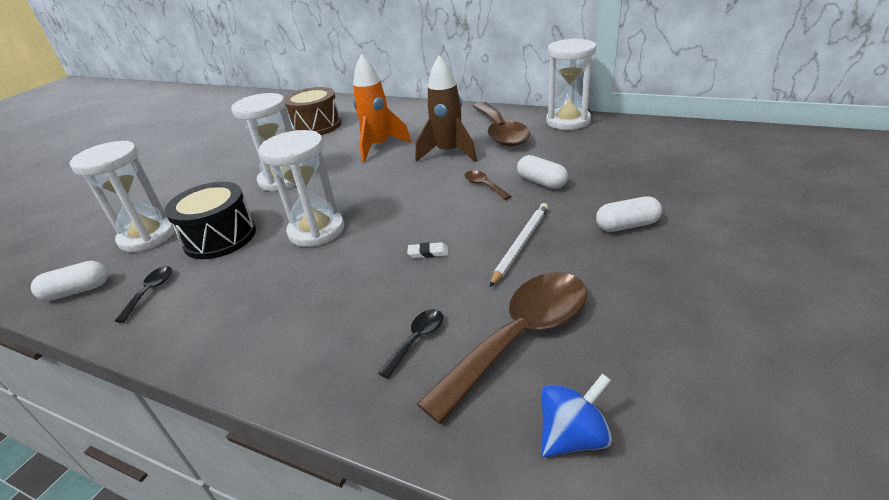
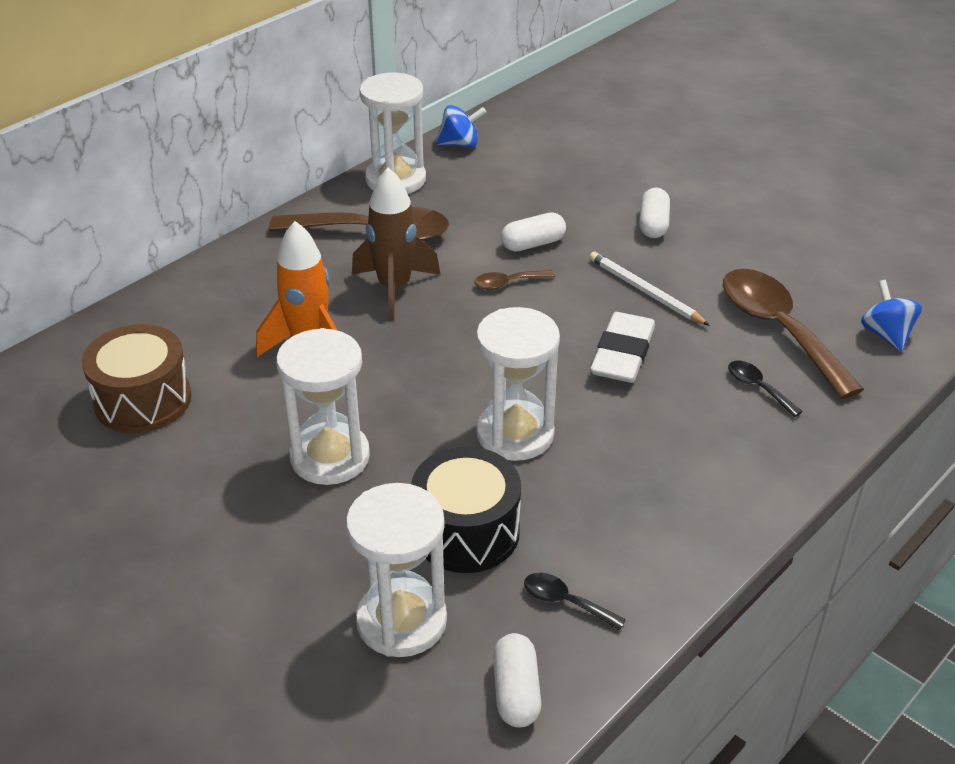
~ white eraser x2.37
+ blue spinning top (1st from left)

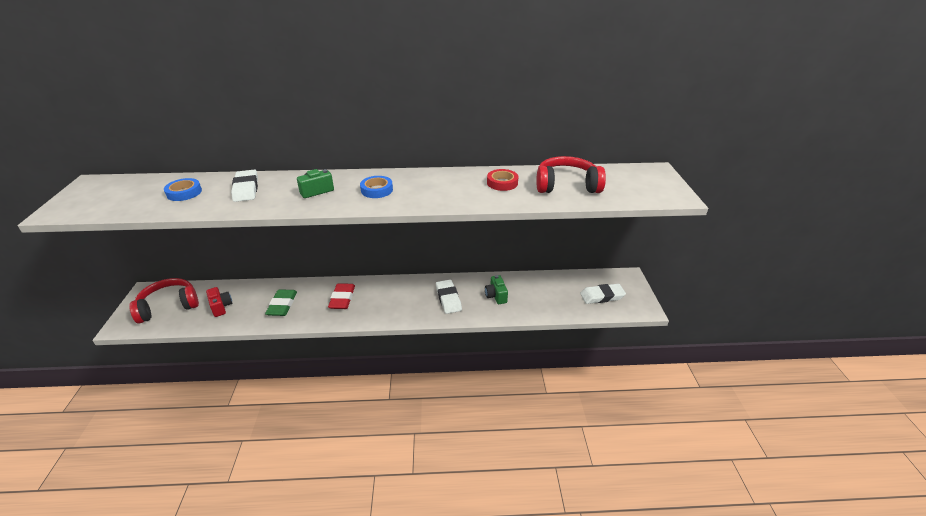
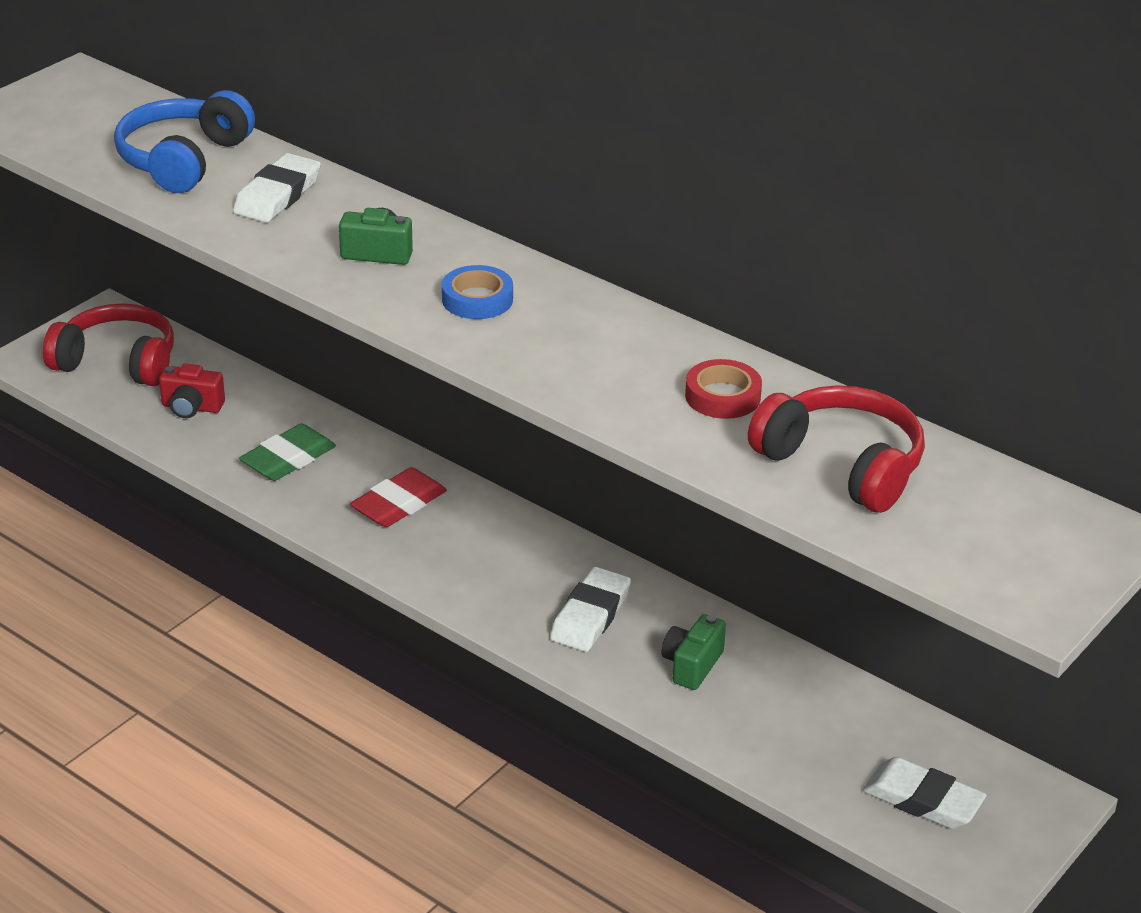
~ blue tape (1st from left) to blue headphones
~ red camera 90 degrees clockwise

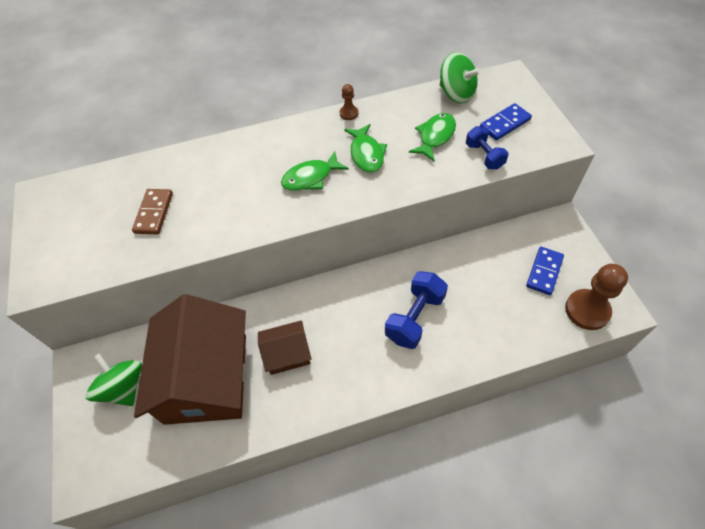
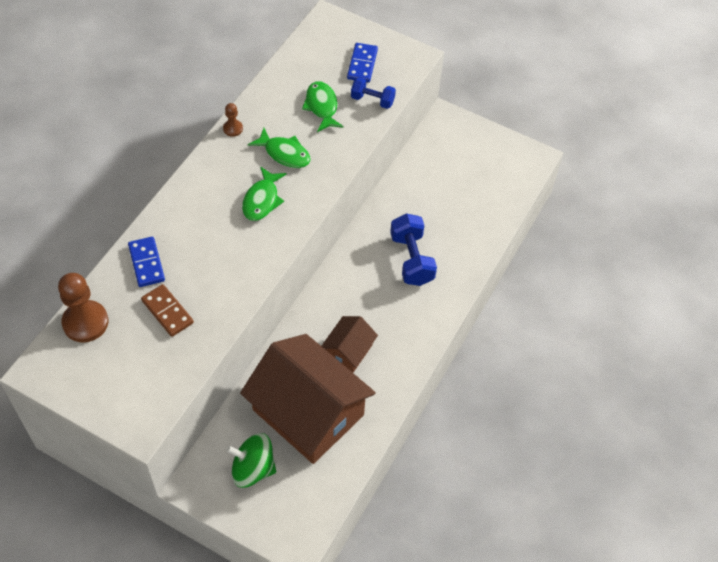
- green spinning top (2nd from left)
~ blue domino (2nd from left in the first image) to blue domino (1st from left)
~ brown pawn (2nd from left in the first image) to brown pawn (1st from left)

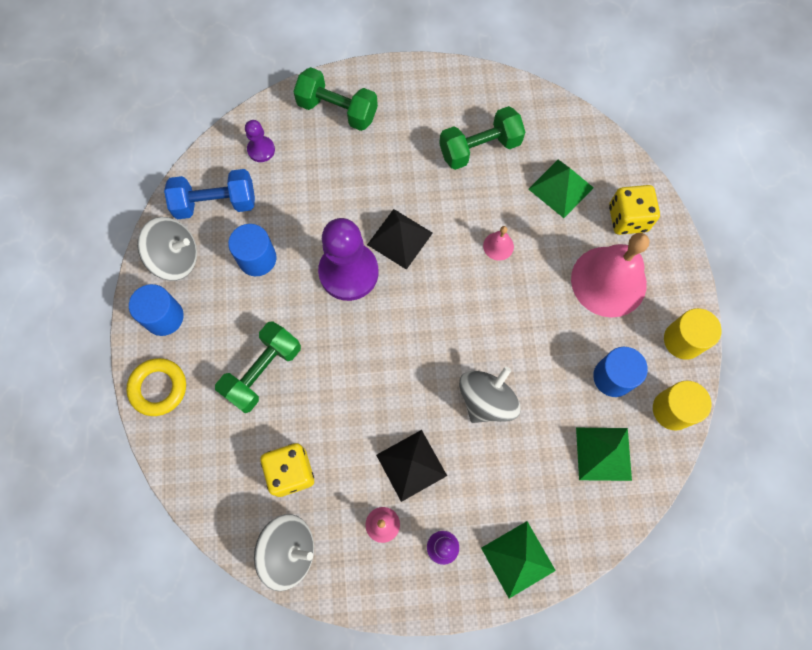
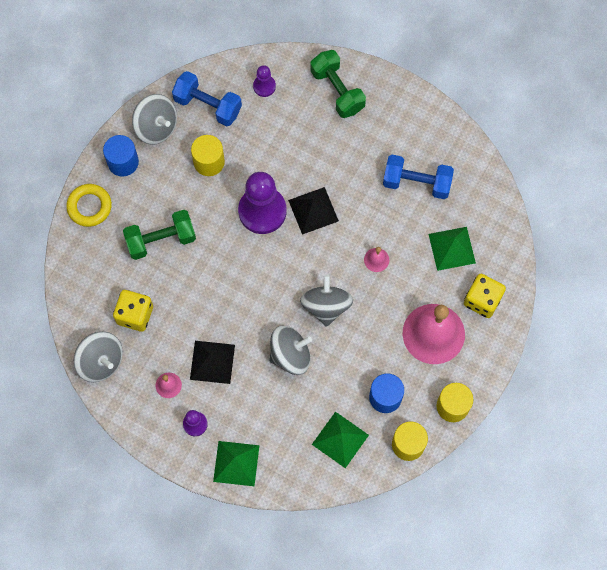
~ green dumbbell (3rd from left) to blue dumbbell (2nd from left)
~ blue cylinder (2nd from left) to yellow cylinder (1st from left)
+ grey spinning top (4th from left)

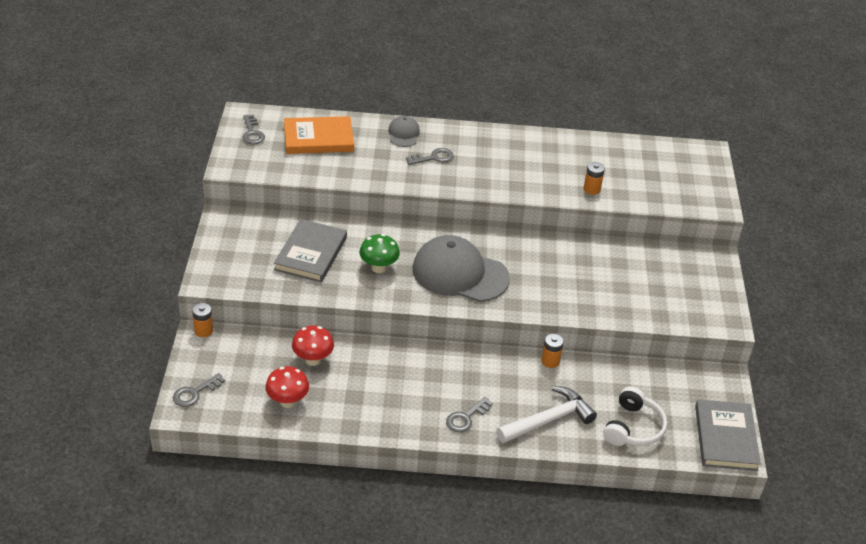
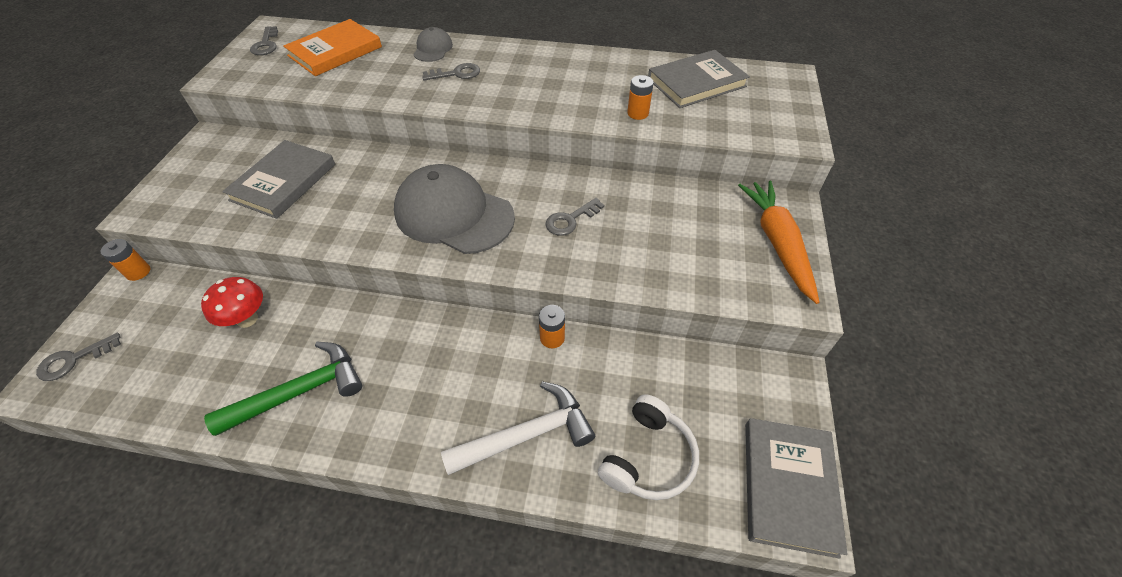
~ orange book 45 degrees counterclockwise
- green mushroom
- red mushroom (1st from left)
~ grey key (4th from left)
+ grey book (2nd from left)
+ orange carrot
+ green hammer

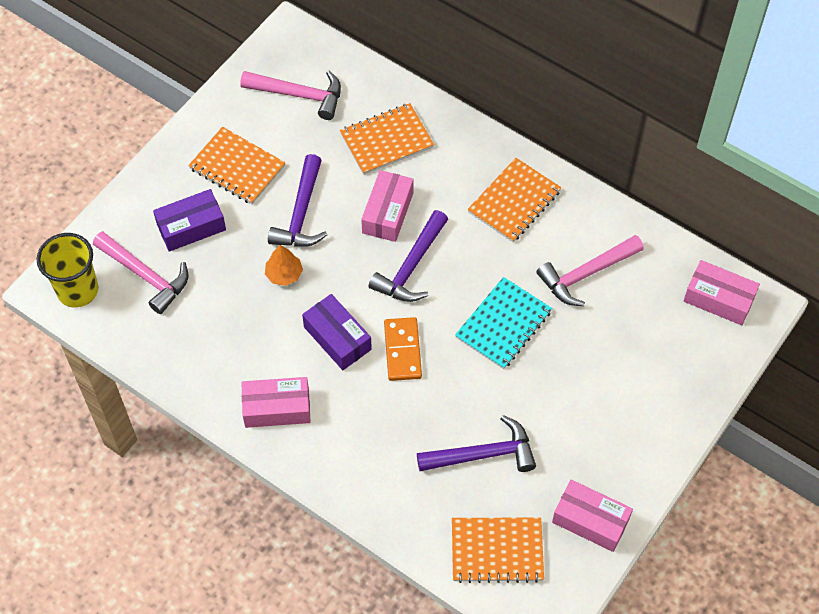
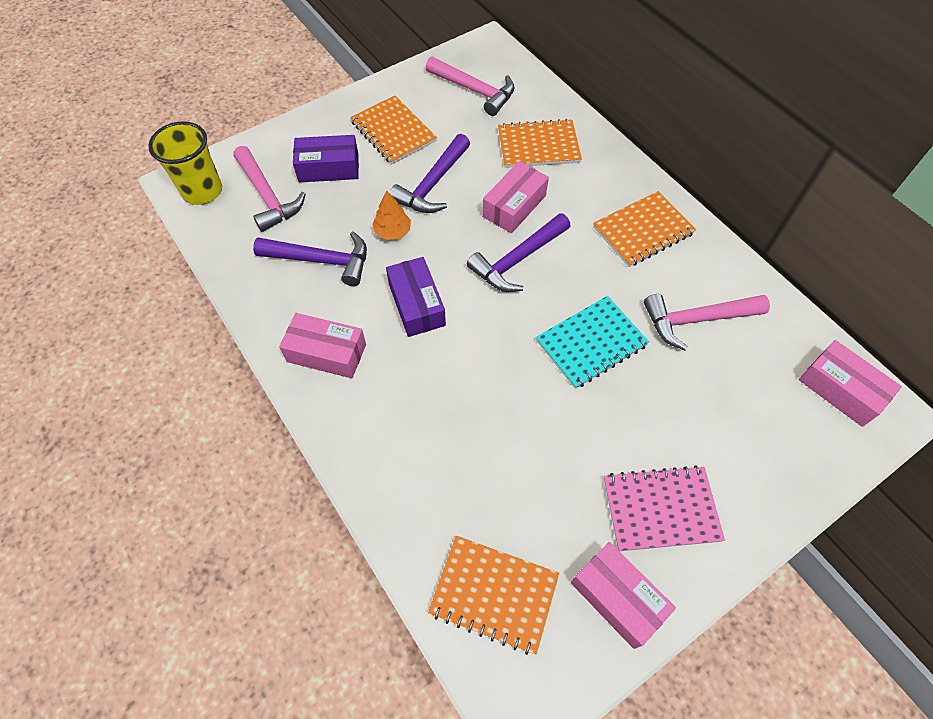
- orange domino
~ purple hammer (3rd from left in the first image) to purple hammer (1st from left)
+ pink notebook

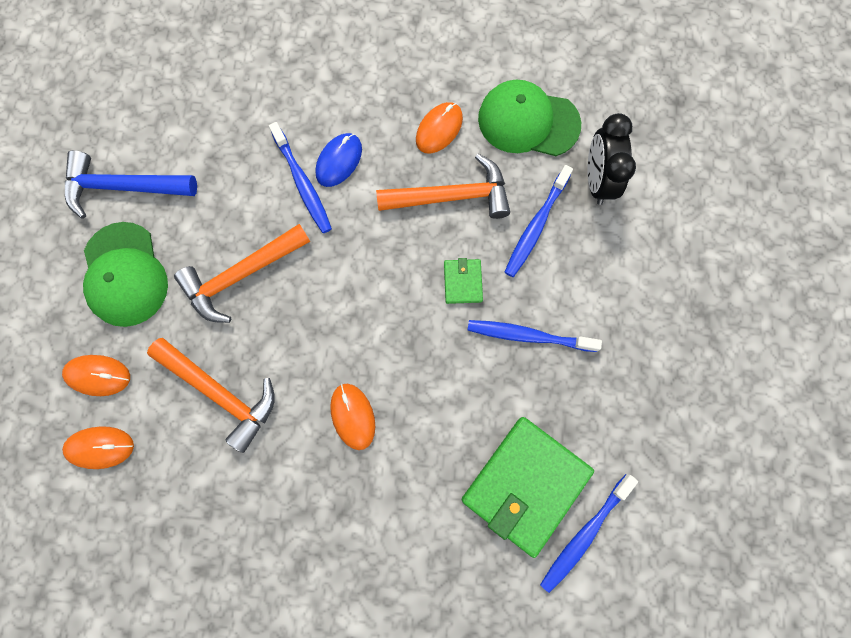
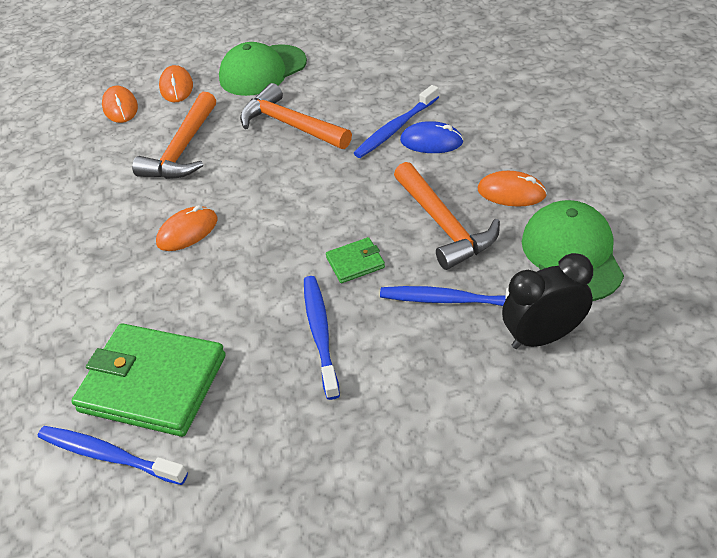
- blue hammer

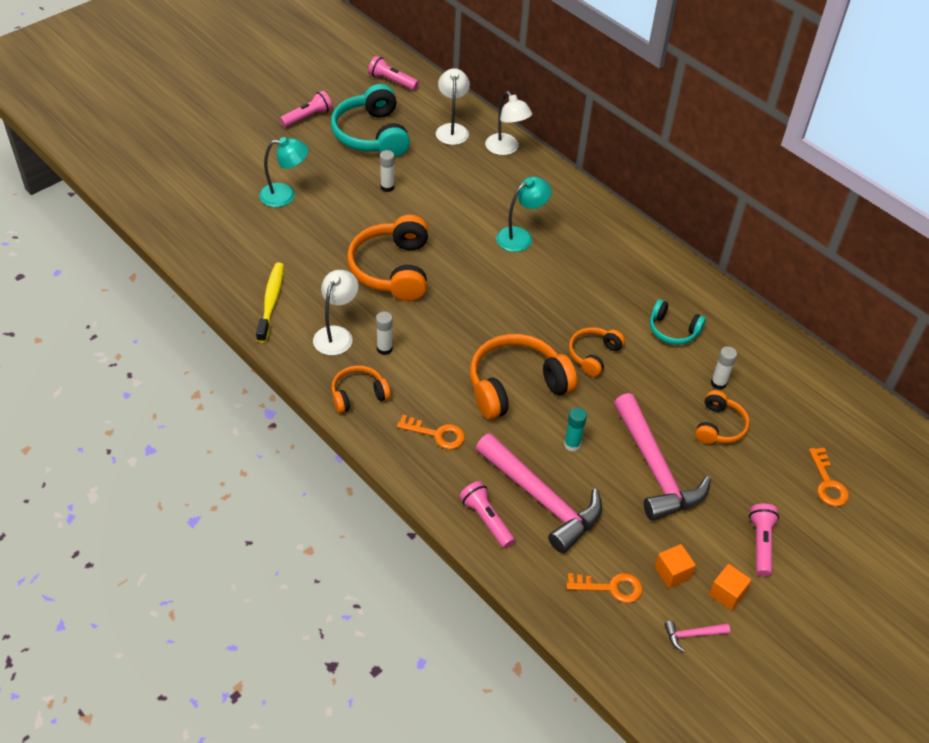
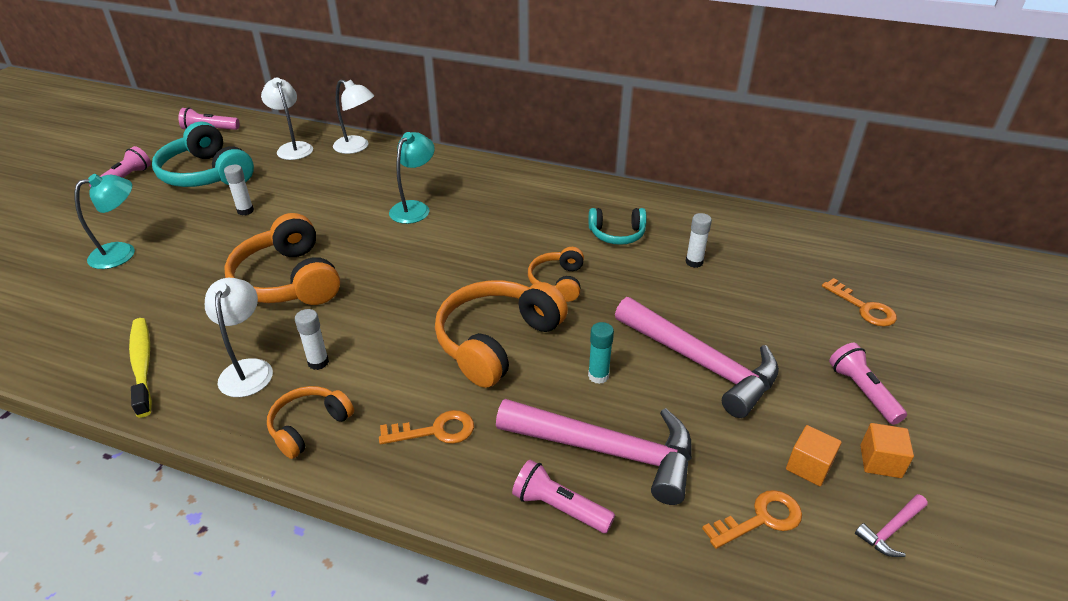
- orange headphones (5th from left)

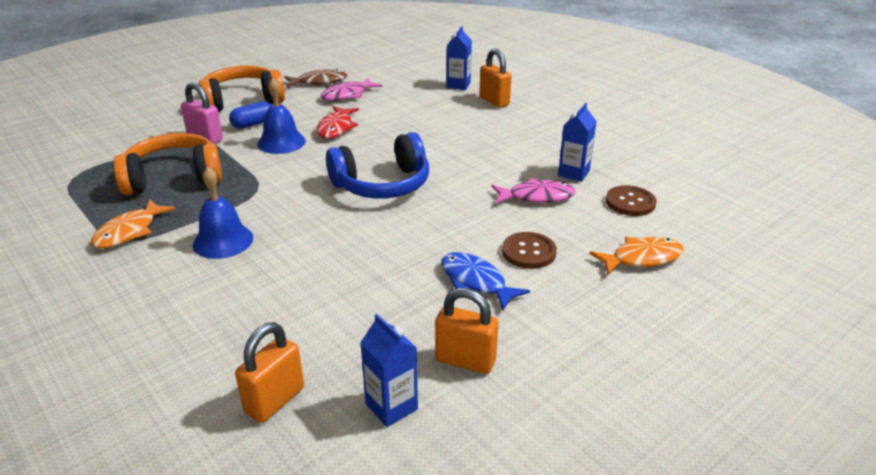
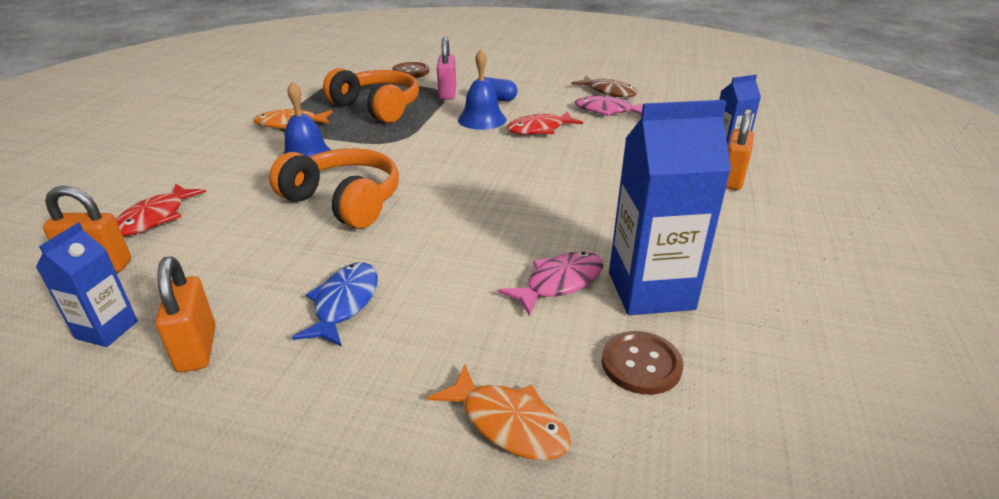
~ orange headphones (2nd from left in the first image) to orange headphones (1st from left)
~ blue carton (3rd from left in the first image) x1.86
- blue headphones
~ pink fish (2nd from left in the first image) 90 degrees counterclockwise
~ brown button (1st from left)
+ red fish (1st from left)

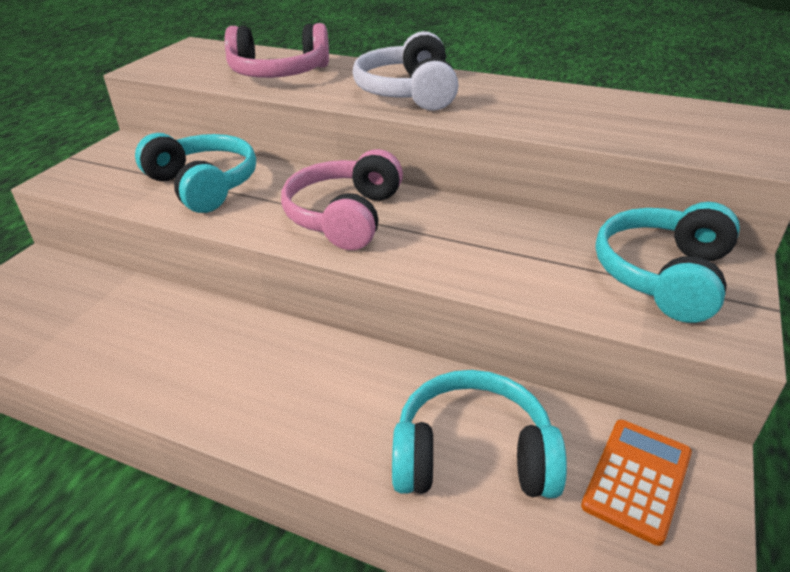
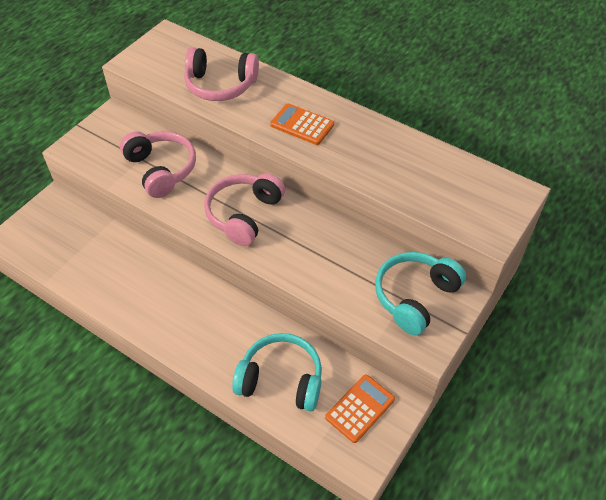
~ white headphones to orange calculator (1st from left)
~ turquoise headphones (1st from left) to pink headphones (1st from left)

